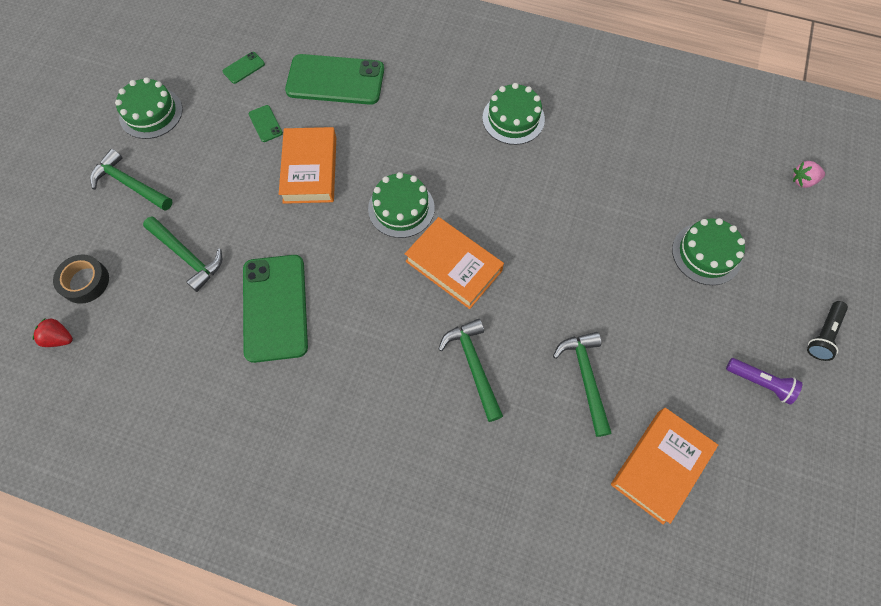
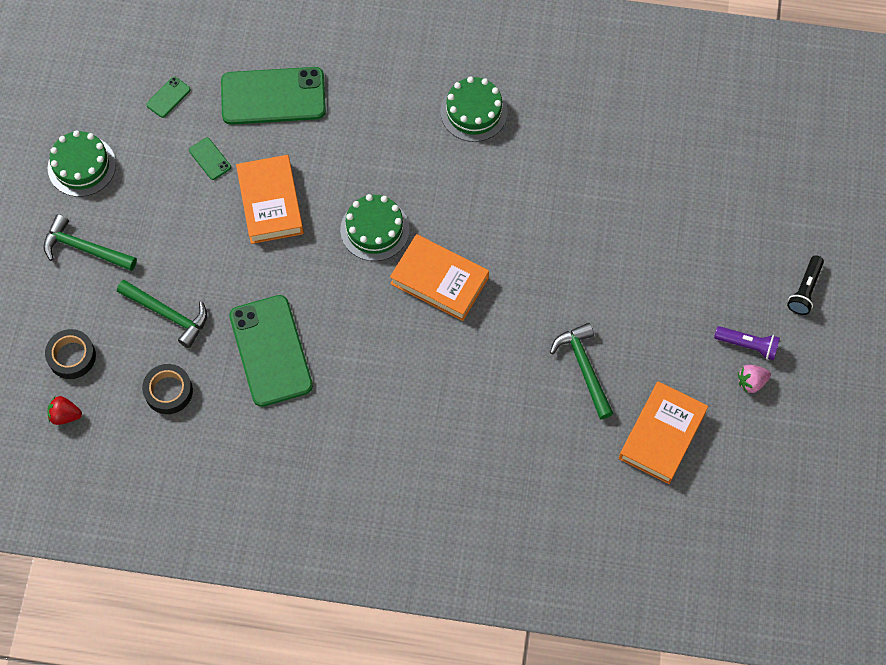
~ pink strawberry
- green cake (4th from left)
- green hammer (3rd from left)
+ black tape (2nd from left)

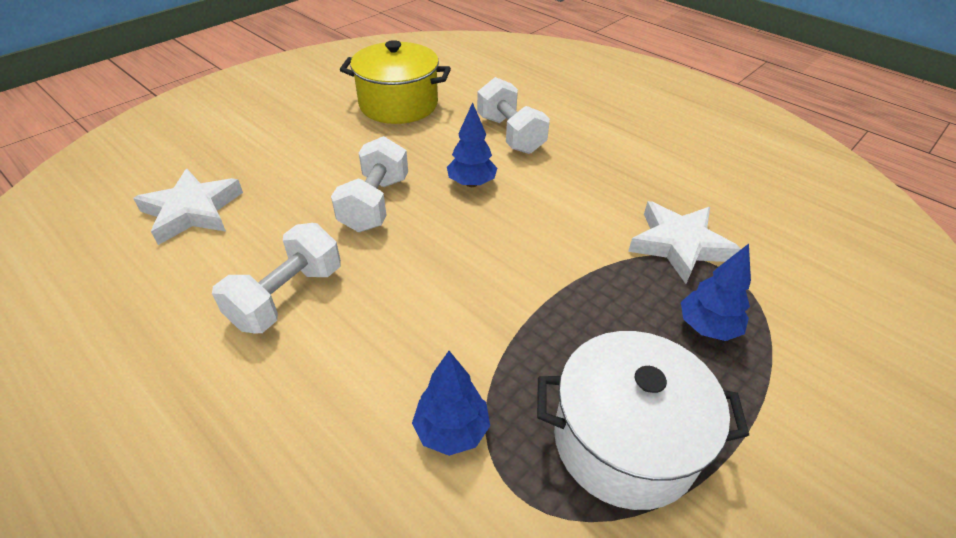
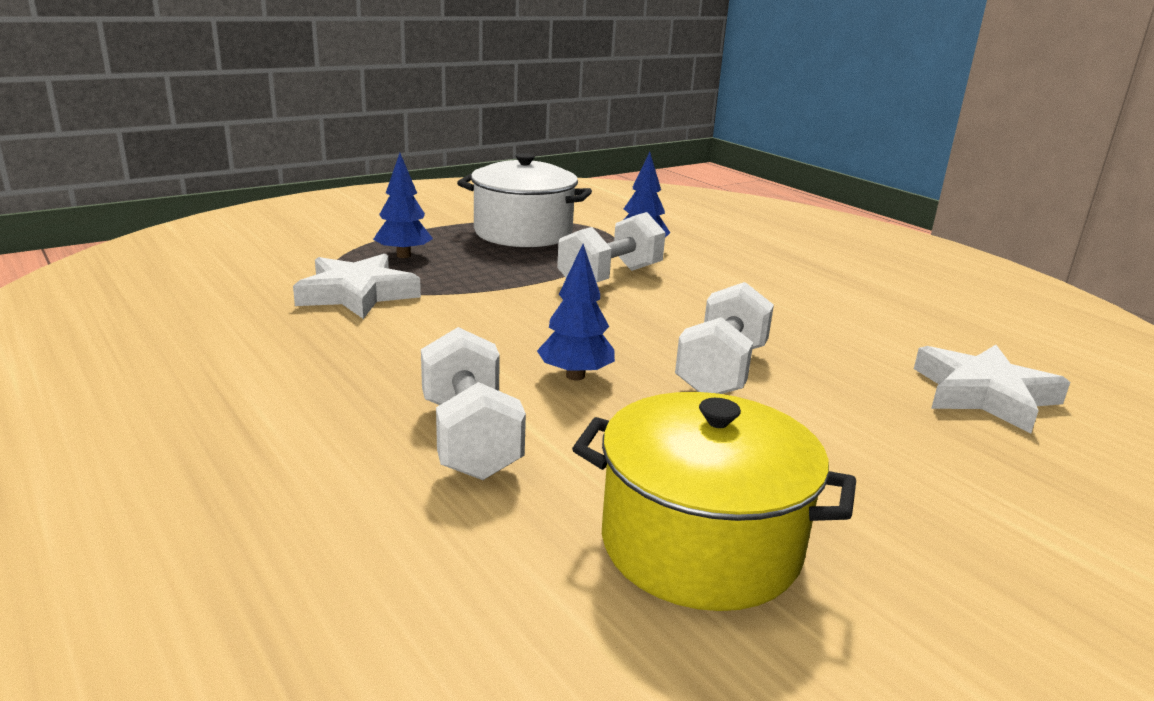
~ white dumbbell (1st from left in the first image) to white dumbbell (2nd from left)

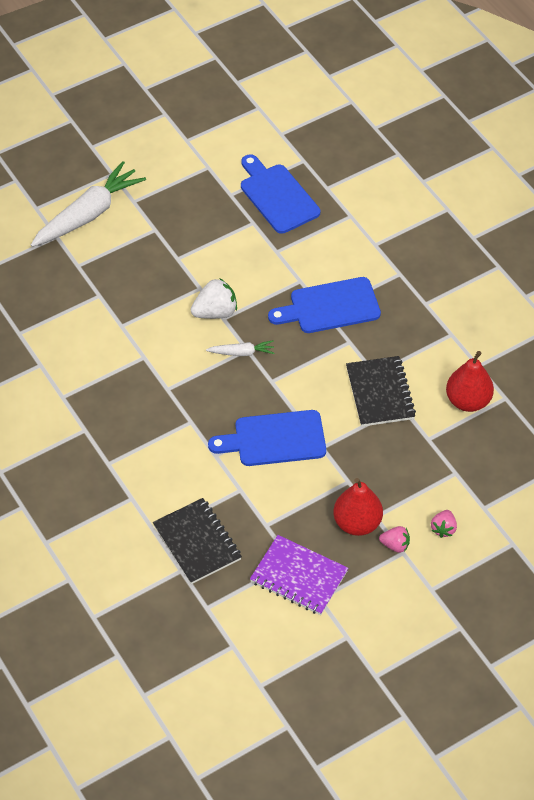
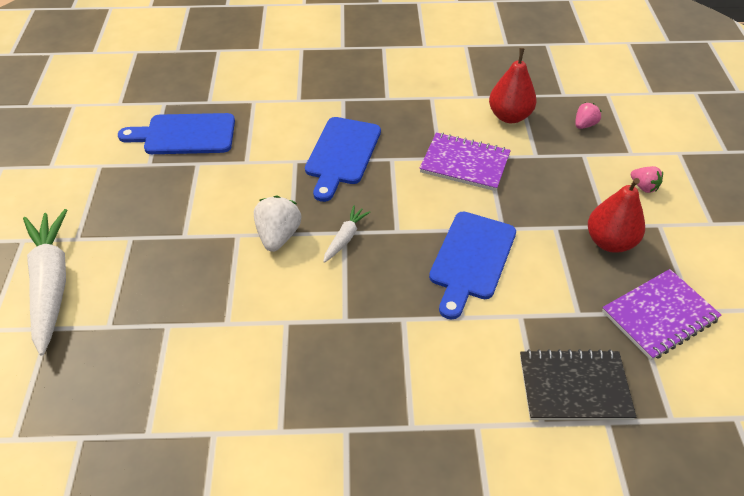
~ black notebook (2nd from left) to purple notebook (1st from left)
~ pink strawberry (1st from left)

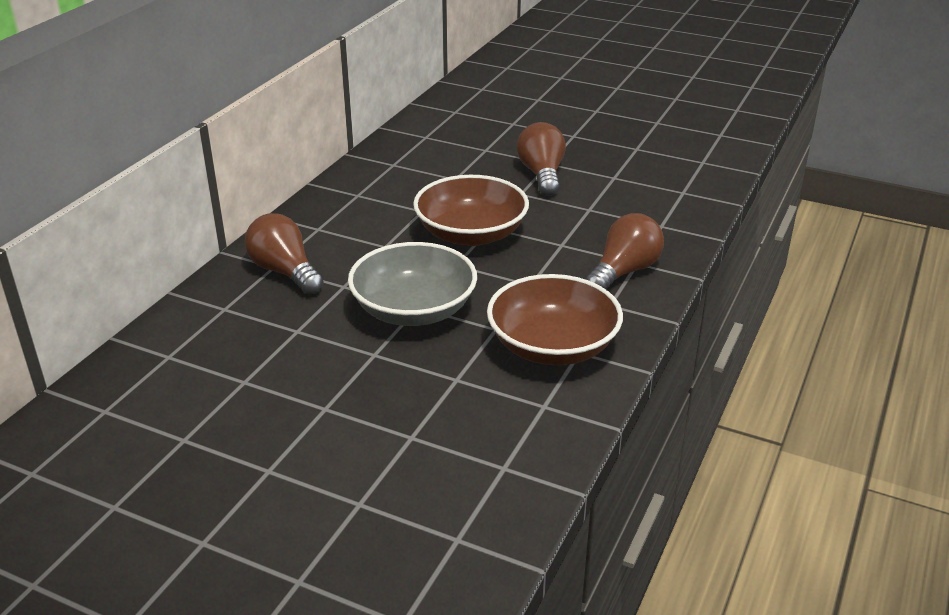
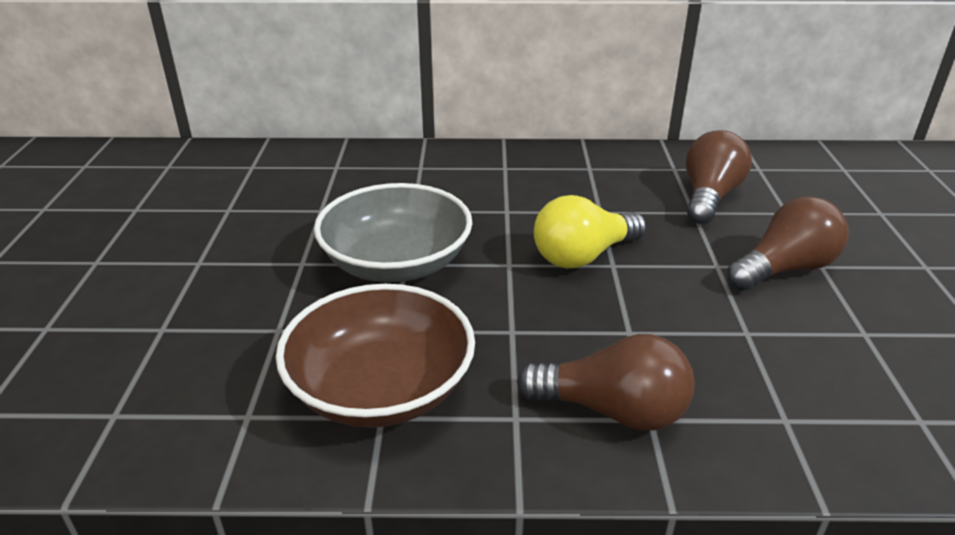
~ brown bowl (1st from left) to yellow light bulb
~ brown light bulb (1st from left in the first image) to brown light bulb (2nd from left)

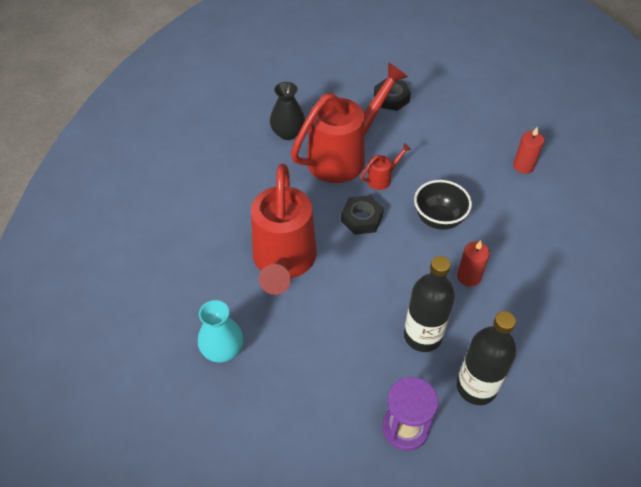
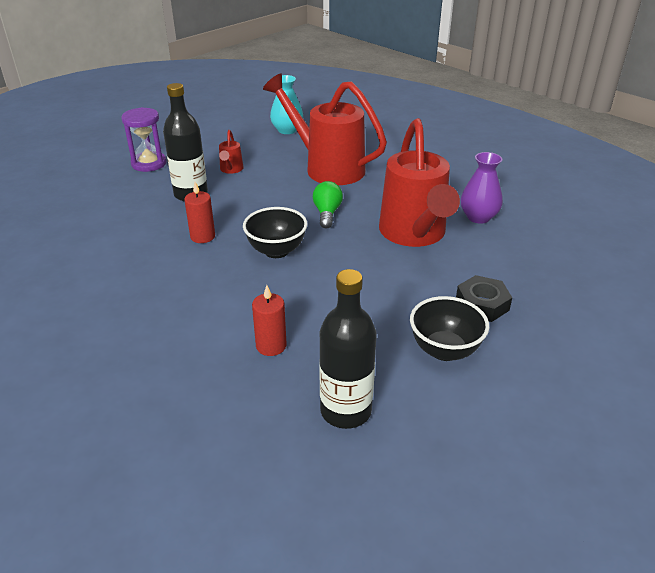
~ black vase to purple vase
~ red watering can (3rd from left in the first image) to red watering can (1st from left)
~ black nut (1st from left) to green light bulb
~ black bottle (2nd from left)
+ black bowl (2nd from left)

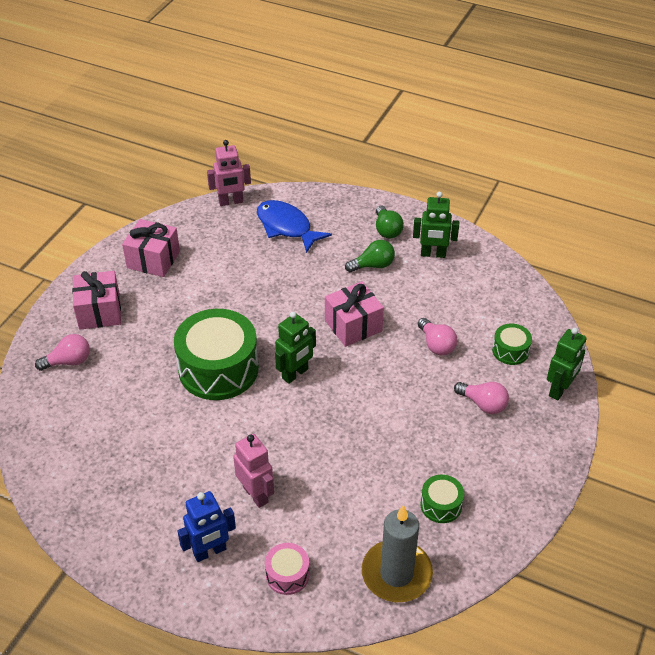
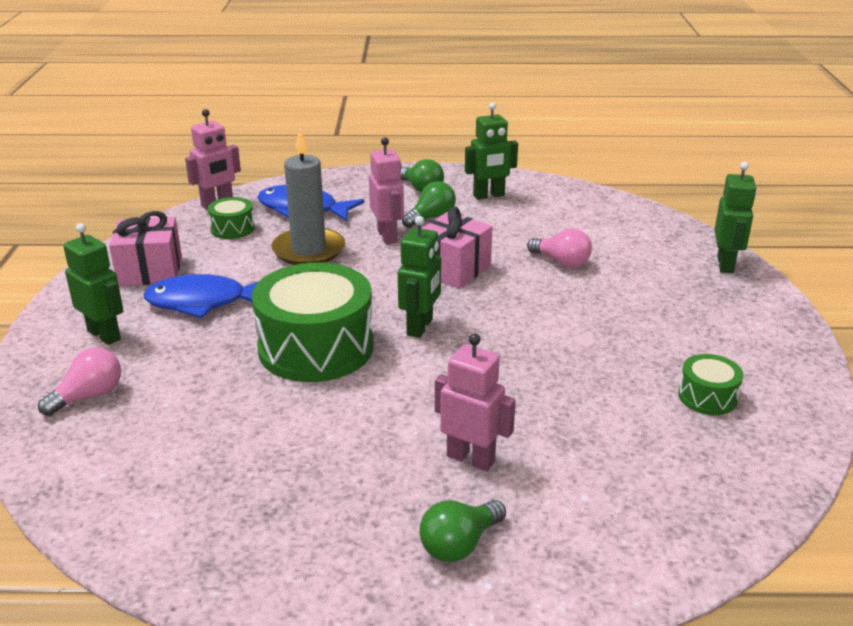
~ pink gift (1st from left) to green robot (1st from left)
~ green drum (3rd from left in the first image) to green drum (1st from left)
- pink light bulb (3rd from left)
~ blue robot to green light bulb (3rd from left)
~ grey candle
- pink drum
+ pink robot (2nd from left)
+ blue fish (1st from left)

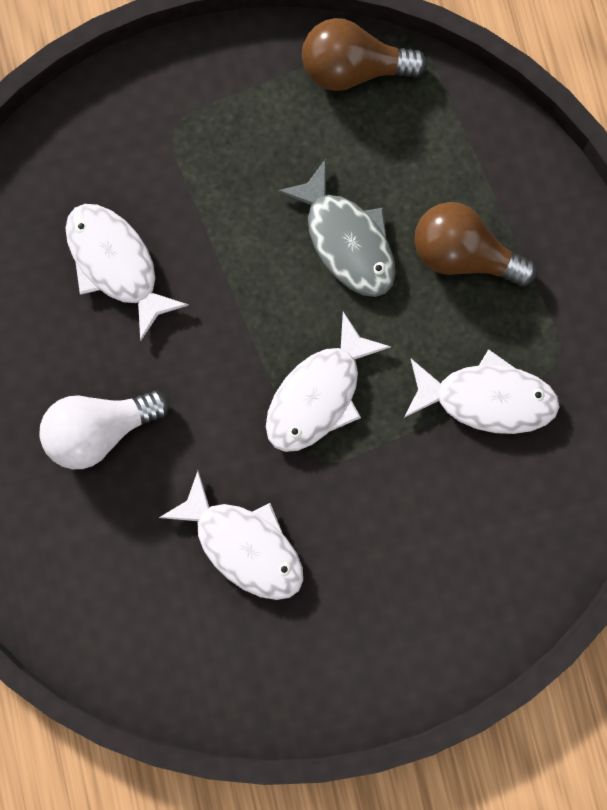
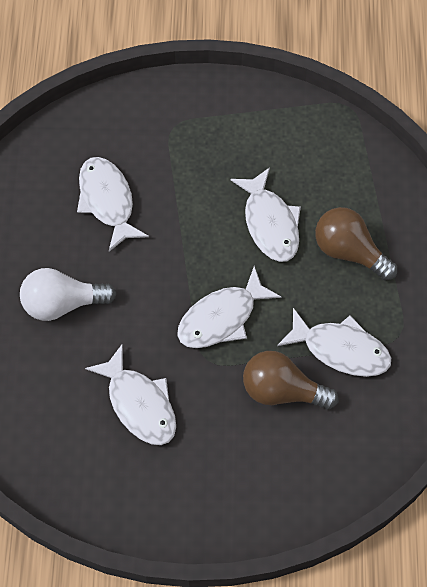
~ brown light bulb (1st from left)
~ grey fish to white fish (4th from left)

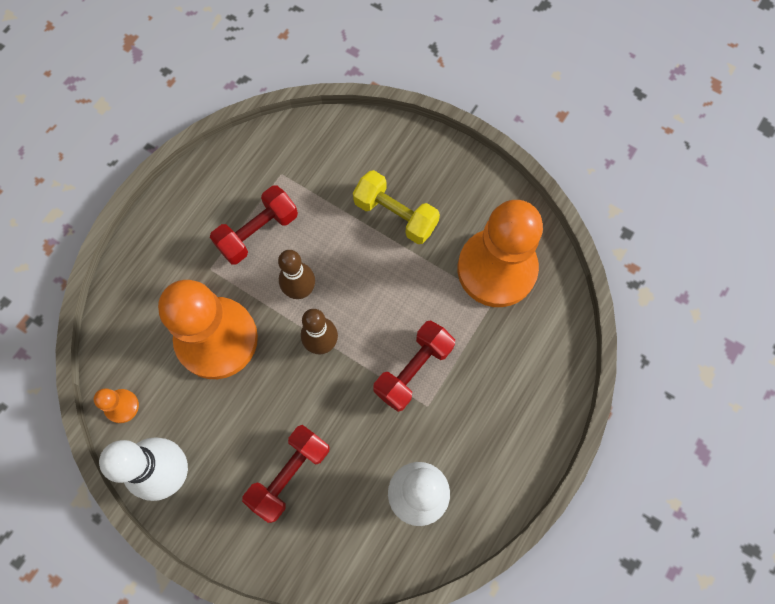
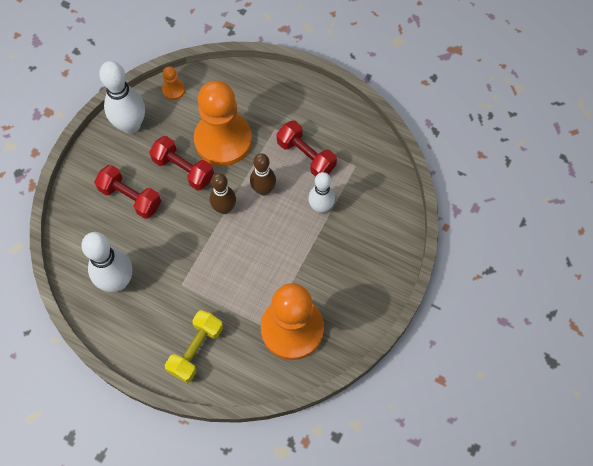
~ yellow dumbbell
~ red dumbbell (3rd from left in the first image) to red dumbbell (2nd from left)
+ white bowling pin (3rd from left)

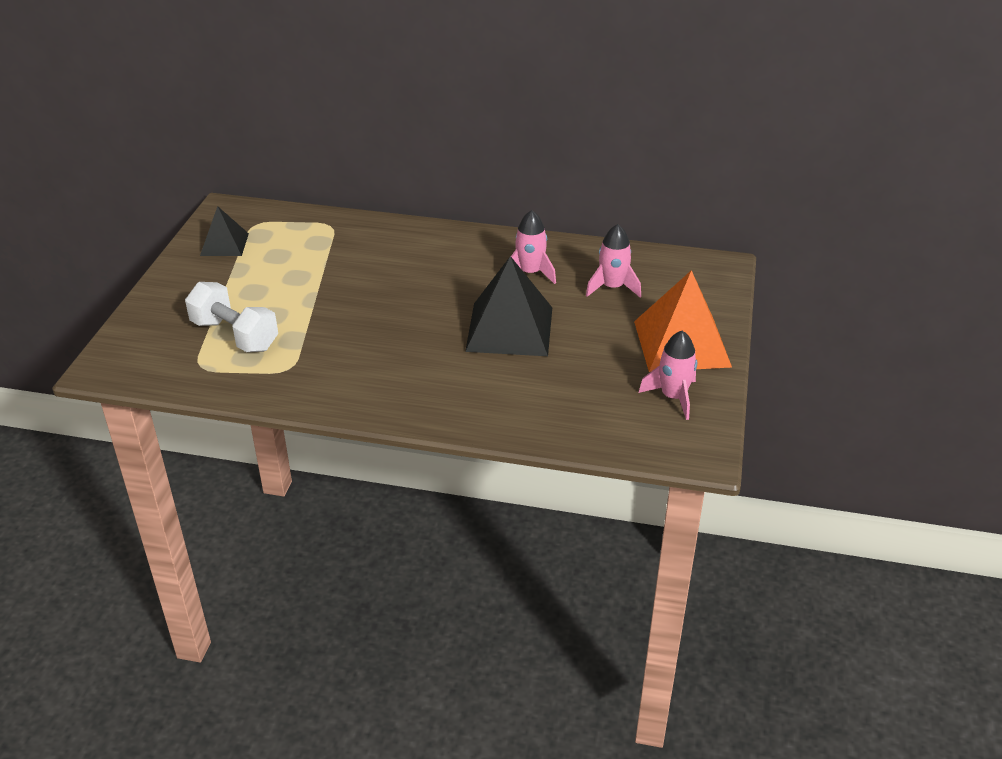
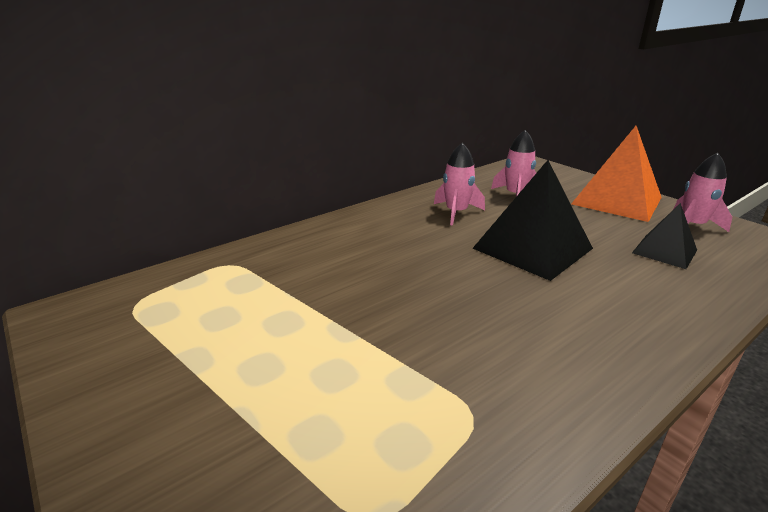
~ black pyramid (1st from left in the first image) to black pyramid (2nd from left)
- white dumbbell

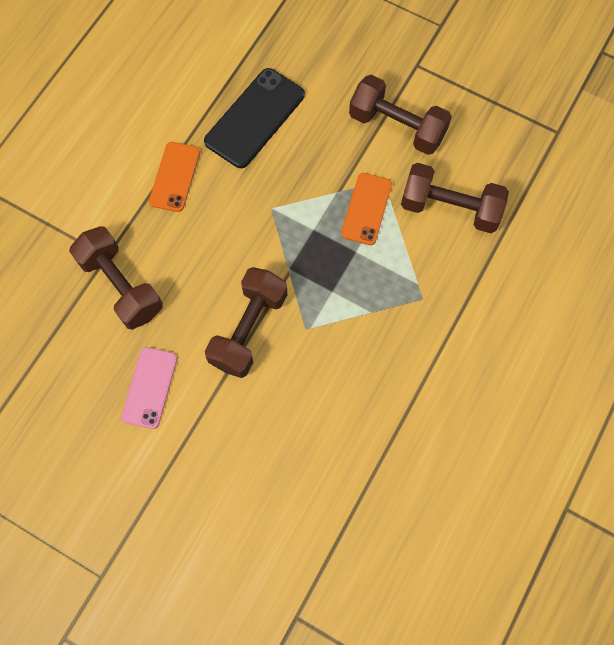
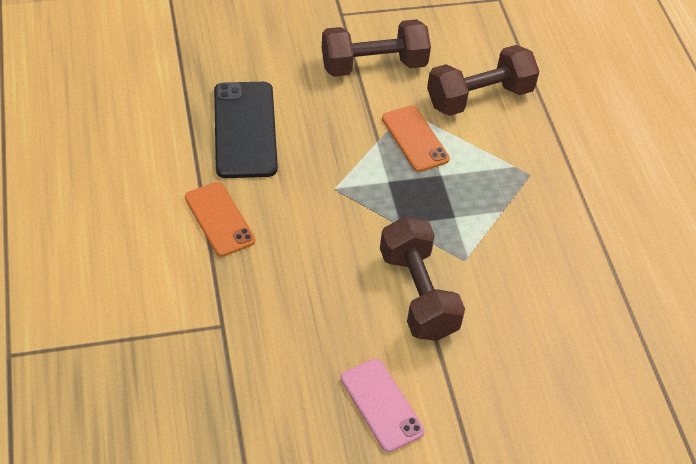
- brown dumbbell (1st from left)

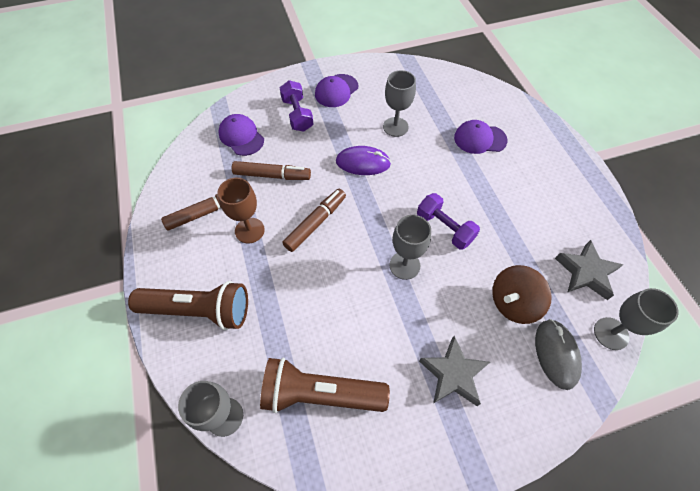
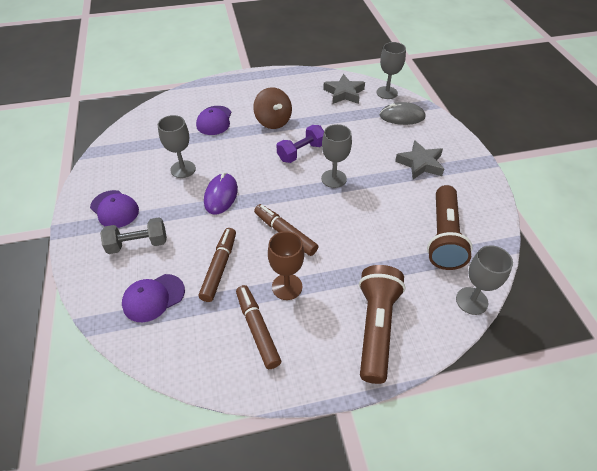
~ purple dumbbell (1st from left) to grey dumbbell
~ brown spinning top

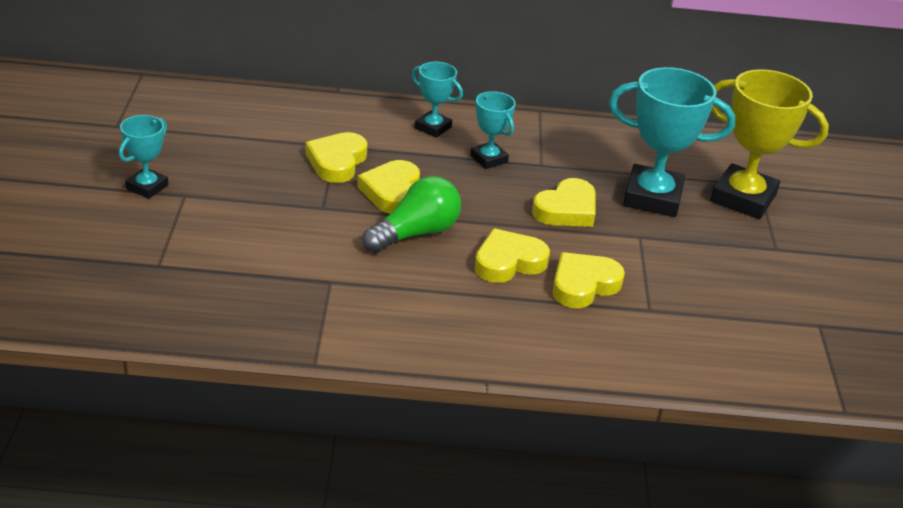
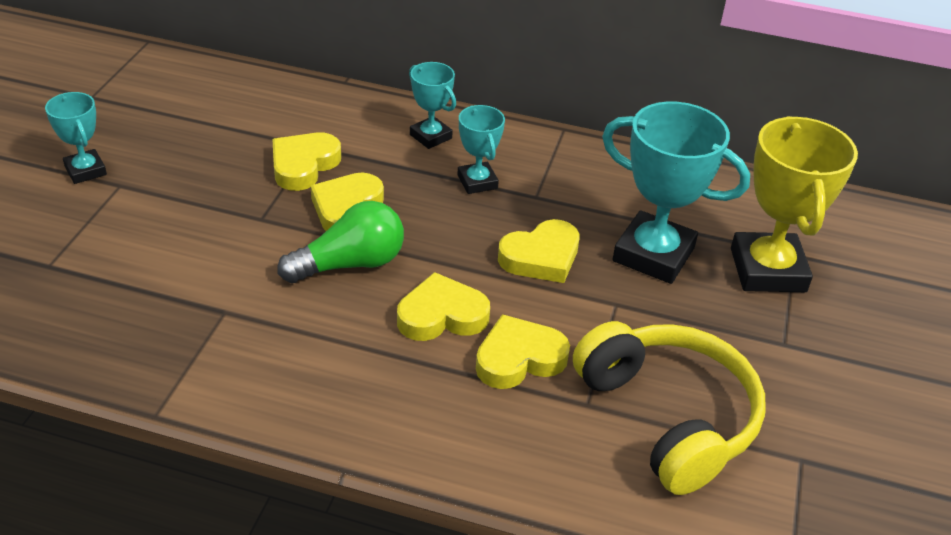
~ yellow trophy 45 degrees clockwise
~ turquoise trophy (1st from left) 75 degrees counterclockwise
+ yellow headphones

